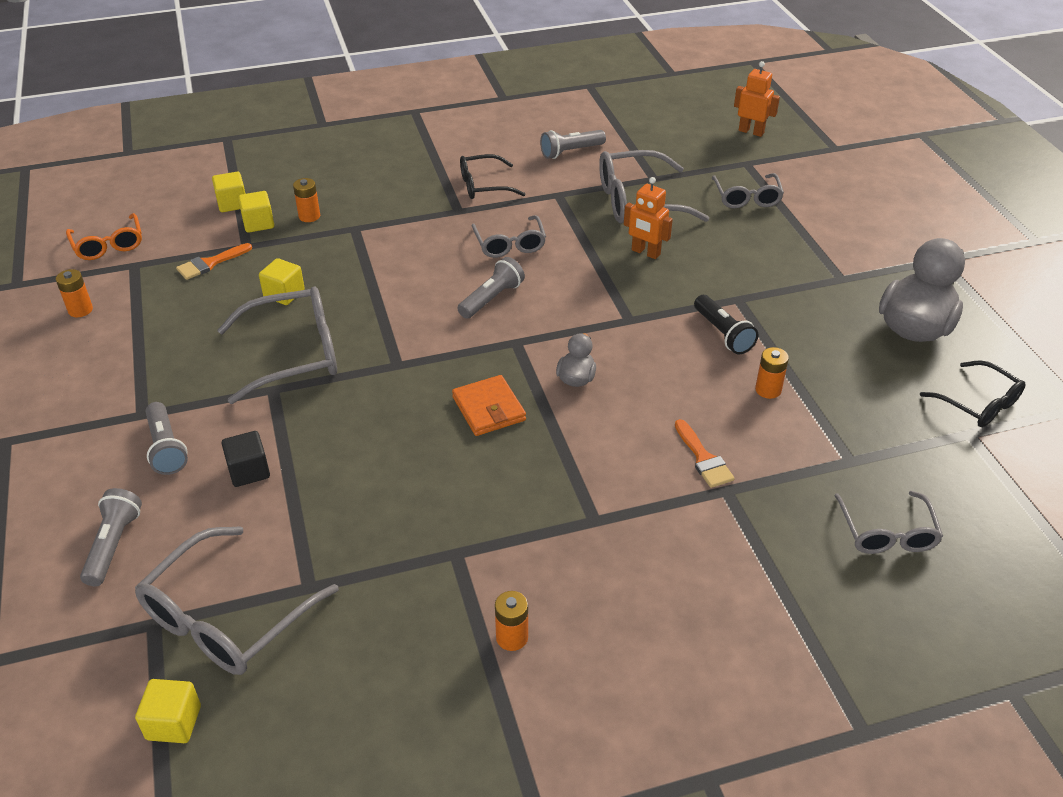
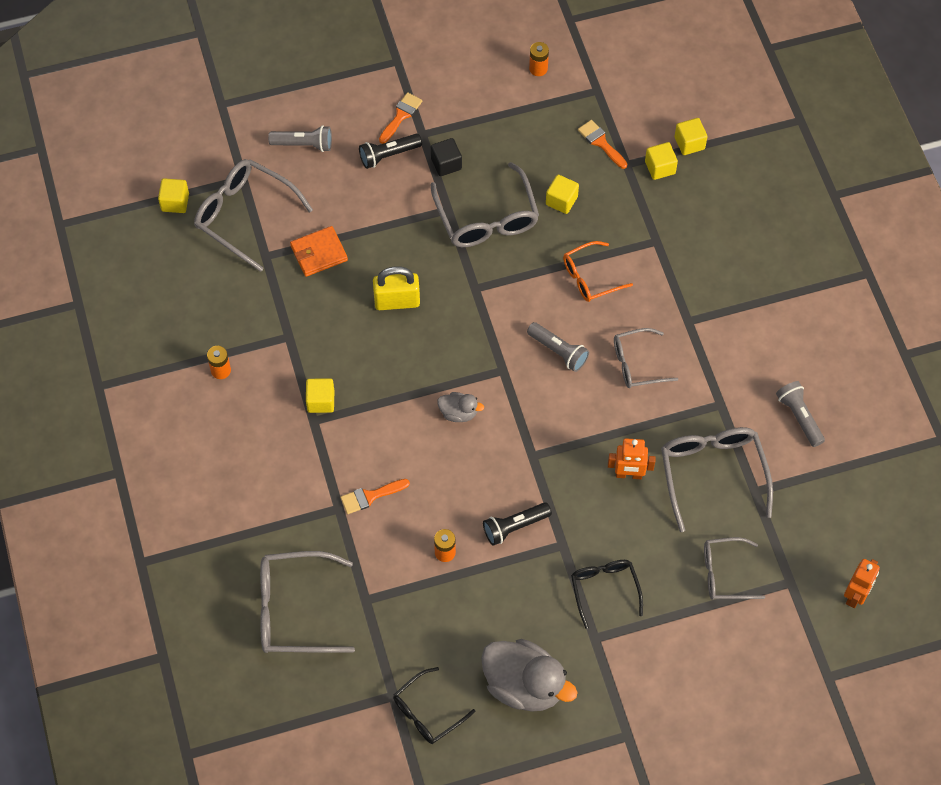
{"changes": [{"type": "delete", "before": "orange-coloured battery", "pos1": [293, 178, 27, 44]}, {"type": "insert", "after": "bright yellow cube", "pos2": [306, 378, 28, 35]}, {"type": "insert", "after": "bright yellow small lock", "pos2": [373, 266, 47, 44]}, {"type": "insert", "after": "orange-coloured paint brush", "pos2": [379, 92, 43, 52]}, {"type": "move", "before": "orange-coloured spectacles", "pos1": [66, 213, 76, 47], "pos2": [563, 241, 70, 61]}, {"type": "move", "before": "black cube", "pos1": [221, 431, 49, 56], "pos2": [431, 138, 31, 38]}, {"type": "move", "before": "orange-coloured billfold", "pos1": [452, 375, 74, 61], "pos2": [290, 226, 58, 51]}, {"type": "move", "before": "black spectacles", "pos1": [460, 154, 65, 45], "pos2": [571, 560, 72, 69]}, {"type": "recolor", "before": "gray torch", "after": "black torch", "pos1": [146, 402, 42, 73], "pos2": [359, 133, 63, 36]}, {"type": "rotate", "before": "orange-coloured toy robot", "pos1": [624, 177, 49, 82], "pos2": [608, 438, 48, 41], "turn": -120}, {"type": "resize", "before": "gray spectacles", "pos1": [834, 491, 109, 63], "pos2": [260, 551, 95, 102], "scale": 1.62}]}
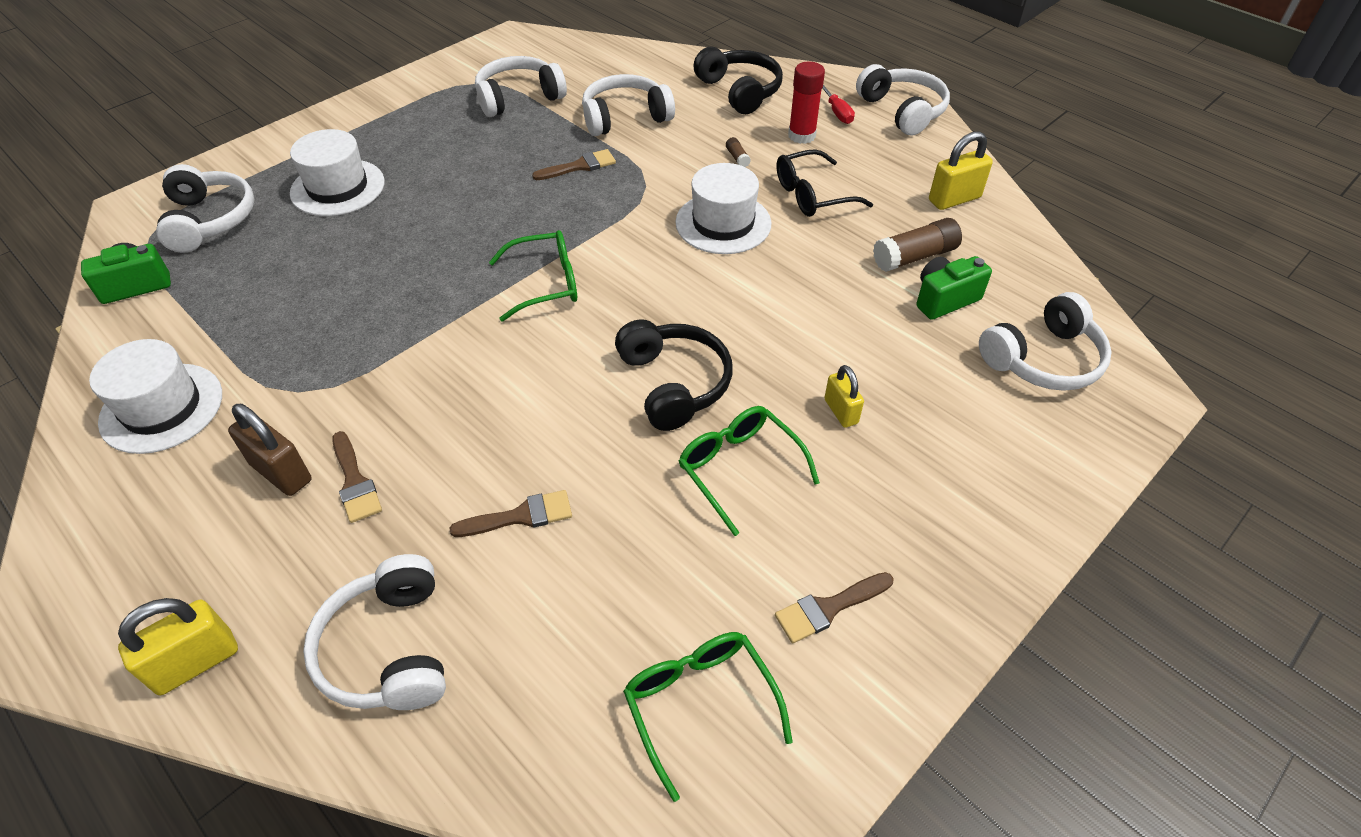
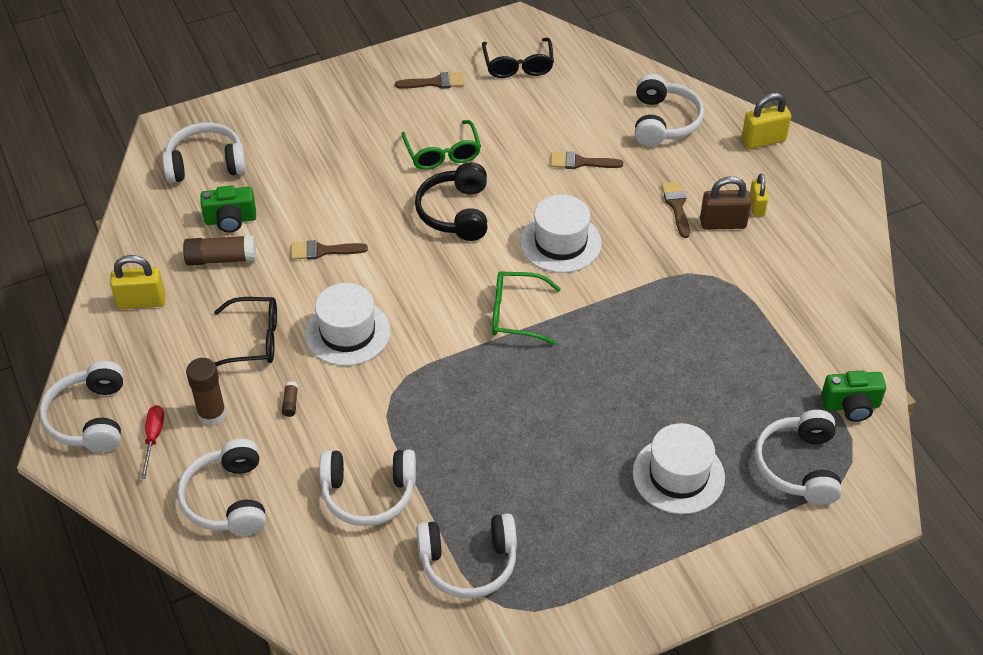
{"changes": [{"type": "move", "before": "pure white top hat", "pos1": [89, 339, 133, 115], "pos2": [520, 195, 81, 78]}, {"type": "move", "before": "brown paint brush", "pos1": [532, 149, 84, 31], "pos2": [291, 240, 77, 20]}, {"type": "move", "before": "bright yellow small lock", "pos1": [824, 365, 40, 63], "pos2": [750, 173, 18, 44]}, {"type": "recolor", "before": "leaf-green spectacles", "after": "black spectacles", "pos1": [623, 632, 170, 170], "pos2": [482, 38, 72, 40]}, {"type": "recolor", "before": "black headset", "after": "pure white headset", "pos1": [693, 47, 90, 67], "pos2": [177, 439, 89, 96]}, {"type": "recolor", "before": "scarlet glue stick", "after": "brown glue stick", "pos1": [788, 61, 37, 83], "pos2": [186, 358, 40, 67]}, {"type": "rotate", "before": "brown small lock", "pos1": [228, 404, 84, 92], "pos2": [700, 176, 52, 54], "turn": -60}]}
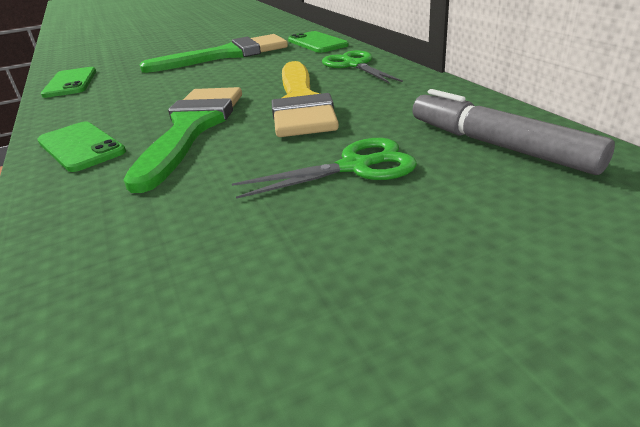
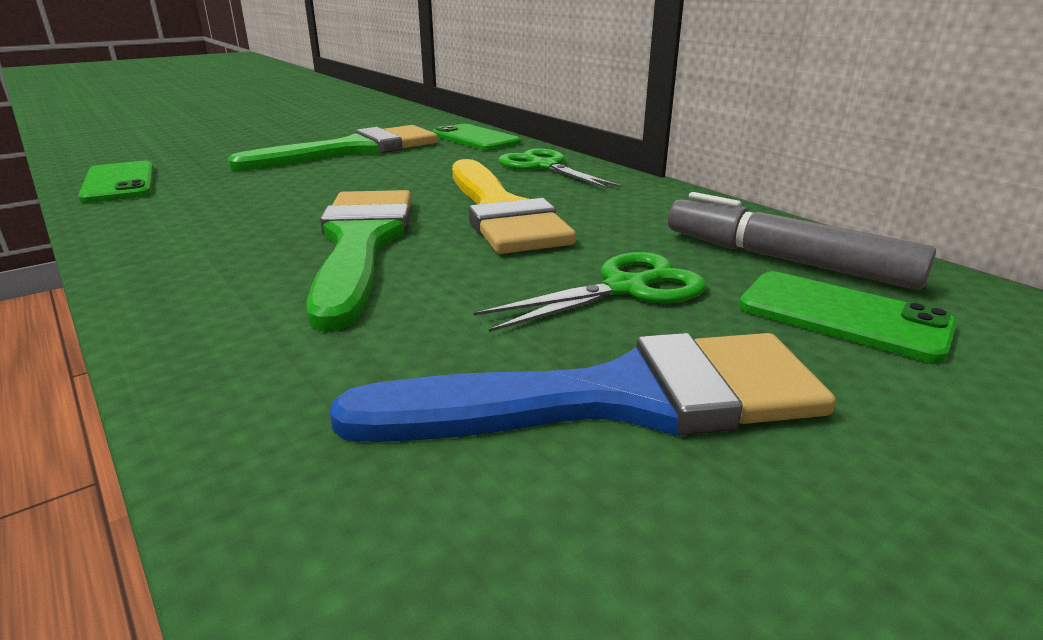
{"changes": [{"type": "insert", "after": "blue paint brush", "pos2": [330, 333, 506, 109]}, {"type": "move", "before": "leaf-green phone", "pos1": [37, 122, 89, 50], "pos2": [739, 271, 218, 92]}]}
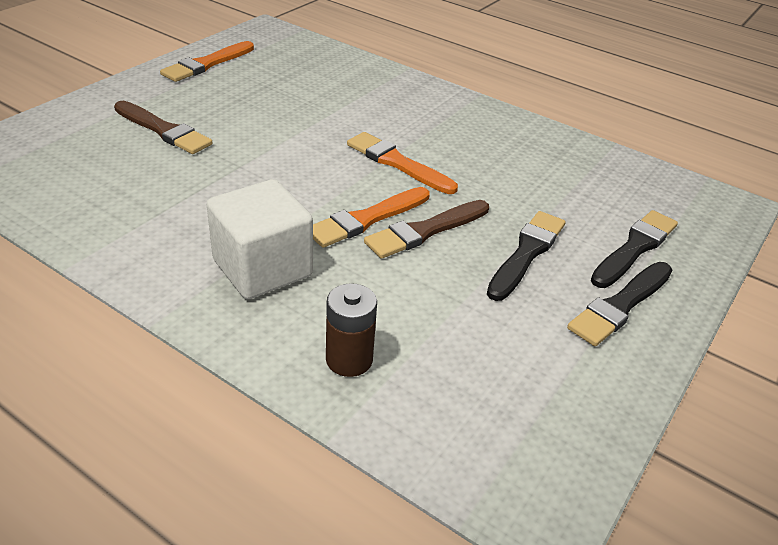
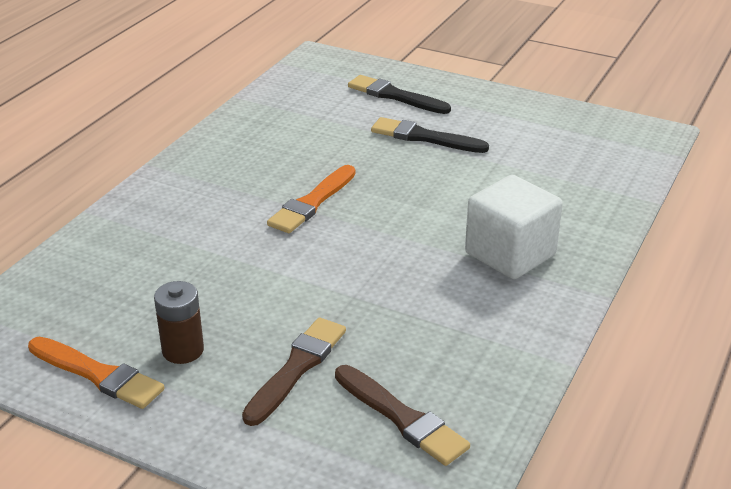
{"changes": [{"type": "delete", "before": "orange-coloured paint brush", "pos1": [313, 187, 117, 61]}, {"type": "delete", "before": "black paint brush", "pos1": [567, 262, 105, 84]}, {"type": "move", "before": "brown battery", "pos1": [326, 283, 51, 94], "pos2": [154, 281, 50, 83]}, {"type": "move", "before": "brown paint brush", "pos1": [364, 200, 125, 59], "pos2": [335, 365, 135, 101]}]}
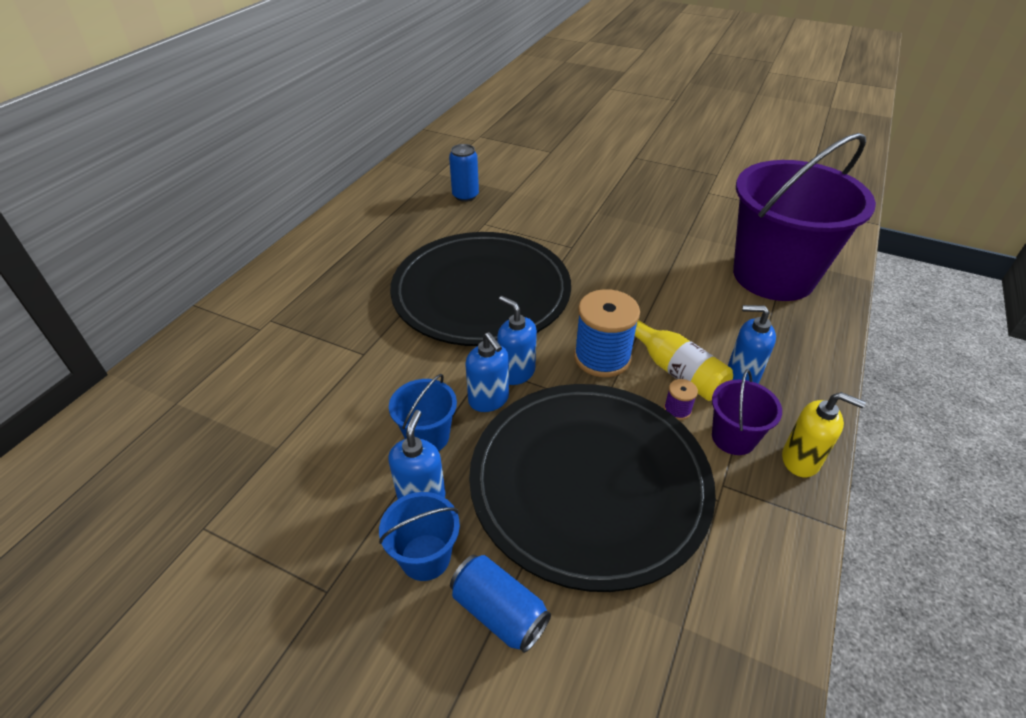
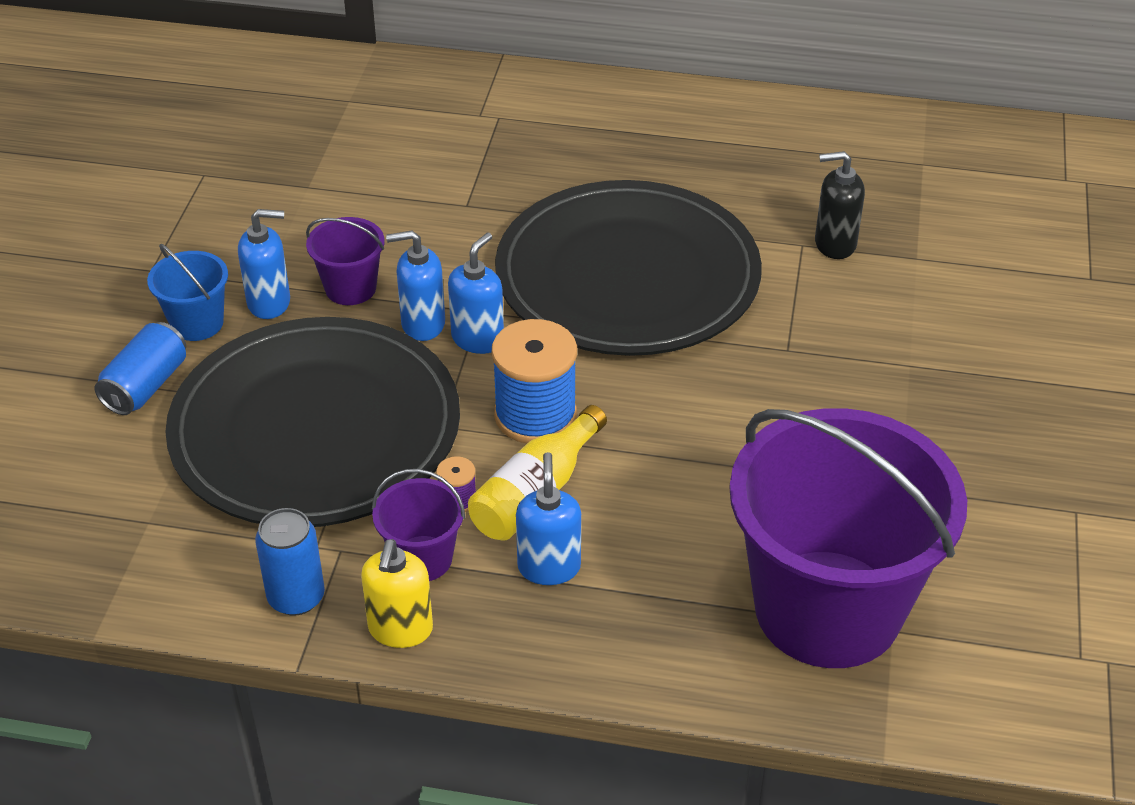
{"changes": [{"type": "insert", "after": "black soap pump", "pos2": [815, 151, 50, 108]}, {"type": "move", "before": "blue tin", "pos1": [449, 144, 30, 58], "pos2": [255, 508, 70, 108]}, {"type": "recolor", "before": "blue bucket", "after": "royal purple bucket", "pos1": [389, 374, 68, 77], "pos2": [306, 217, 78, 88]}, {"type": "rotate", "before": "blue soap pump", "pos1": [465, 332, 44, 80], "pos2": [386, 231, 59, 110], "turn": 45}]}
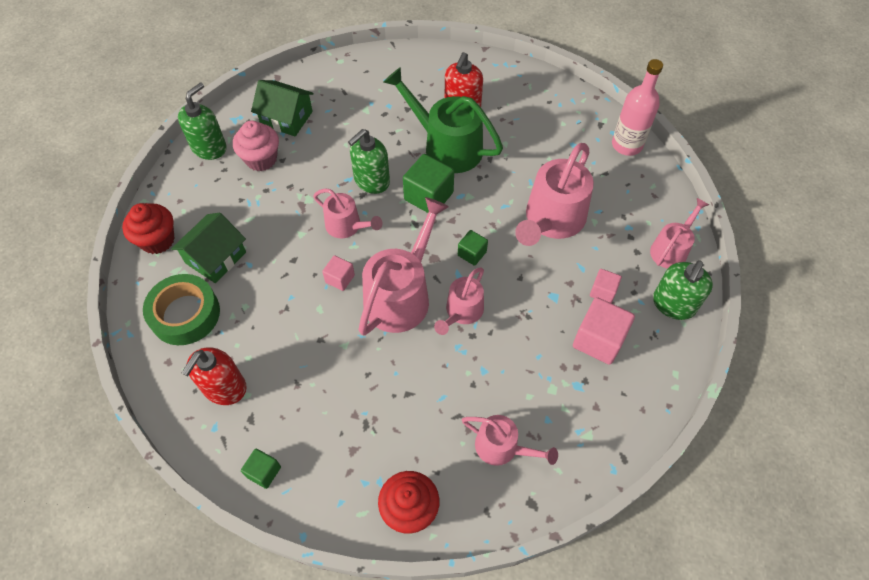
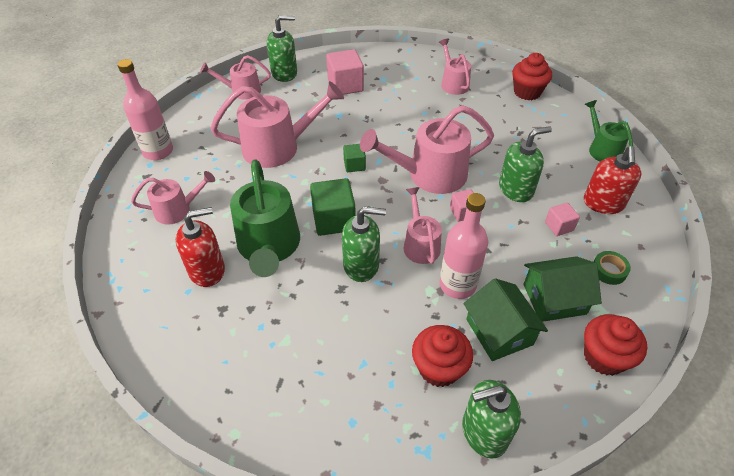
{"changes": [{"type": "insert", "after": "pink drink bottle", "pos2": [439, 193, 49, 106]}, {"type": "insert", "after": "leaf-green soap pump", "pos2": [499, 126, 53, 76]}, {"type": "move", "before": "leaf-green cottage", "pos1": [251, 80, 63, 57], "pos2": [463, 278, 85, 83]}, {"type": "move", "before": "pink watering can", "pos1": [434, 268, 50, 67], "pos2": [131, 171, 84, 54]}, {"type": "move", "before": "pink cube", "pos1": [590, 269, 32, 34], "pos2": [545, 202, 35, 34]}, {"type": "replace", "before": "leaf-green cube", "after": "leaf-green watering can", "pos1": [241, 449, 40, 40], "pos2": [585, 100, 48, 62]}, {"type": "recolor", "before": "pink muffin", "after": "scarlet muffin", "pos1": [233, 121, 46, 50], "pos2": [412, 325, 61, 62]}, {"type": "rotate", "before": "scarlet soap pump", "pos1": [182, 347, 65, 58], "pos2": [584, 146, 57, 68], "turn": 120}, {"type": "resize", "before": "leaf-green tape", "pos1": [143, 274, 77, 71], "pos2": [594, 251, 37, 34], "scale": 0.49}]}
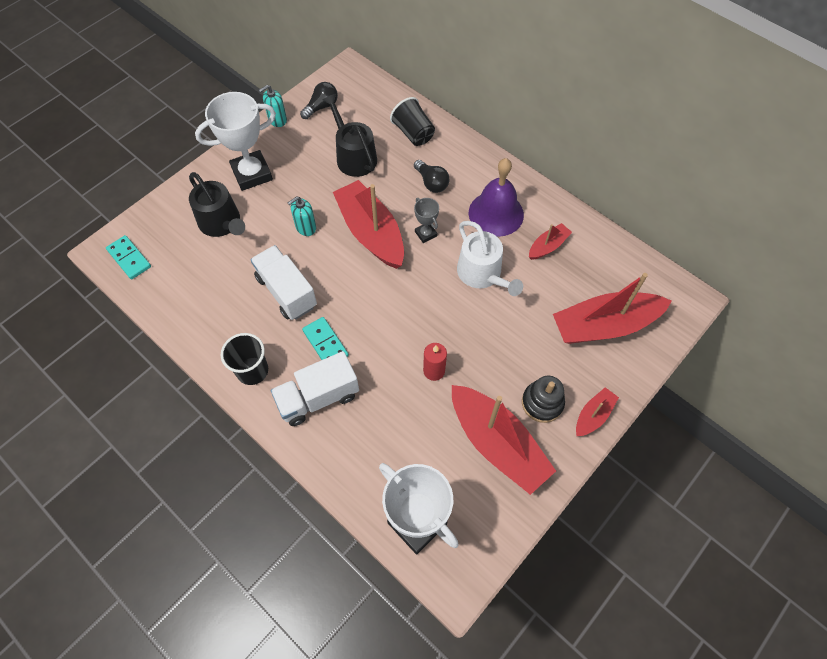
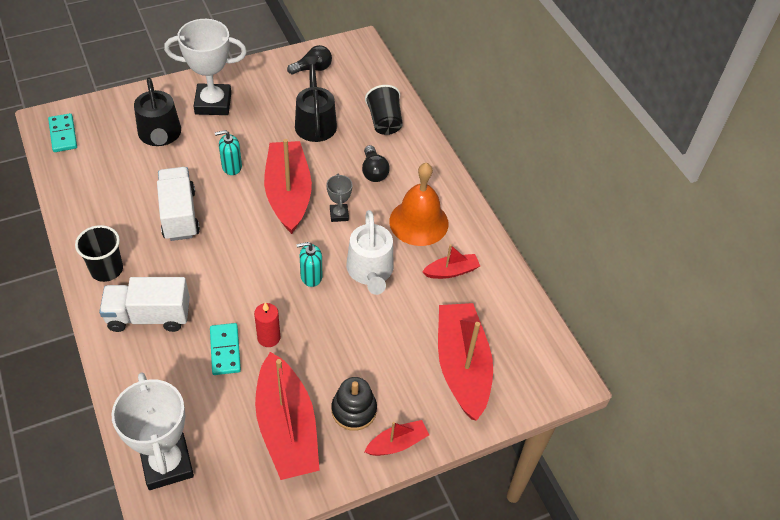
{"changes": [{"type": "move", "before": "teal soap pump", "pos1": [259, 85, 28, 42], "pos2": [297, 242, 25, 45]}, {"type": "move", "before": "teal domino", "pos1": [302, 317, 47, 43], "pos2": [210, 323, 31, 52]}, {"type": "recolor", "before": "royal purple hand bell", "after": "orange-coloured hand bell", "pos1": [469, 158, 55, 79], "pos2": [389, 163, 60, 83]}, {"type": "rotate", "before": "scarlet toy boat", "pos1": [553, 273, 119, 71], "pos2": [438, 303, 55, 118], "turn": 75}]}
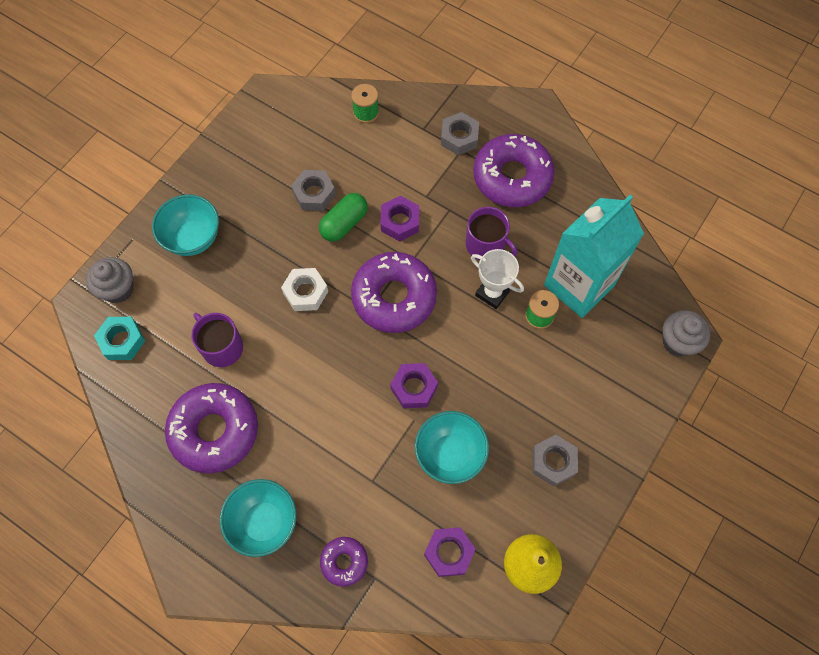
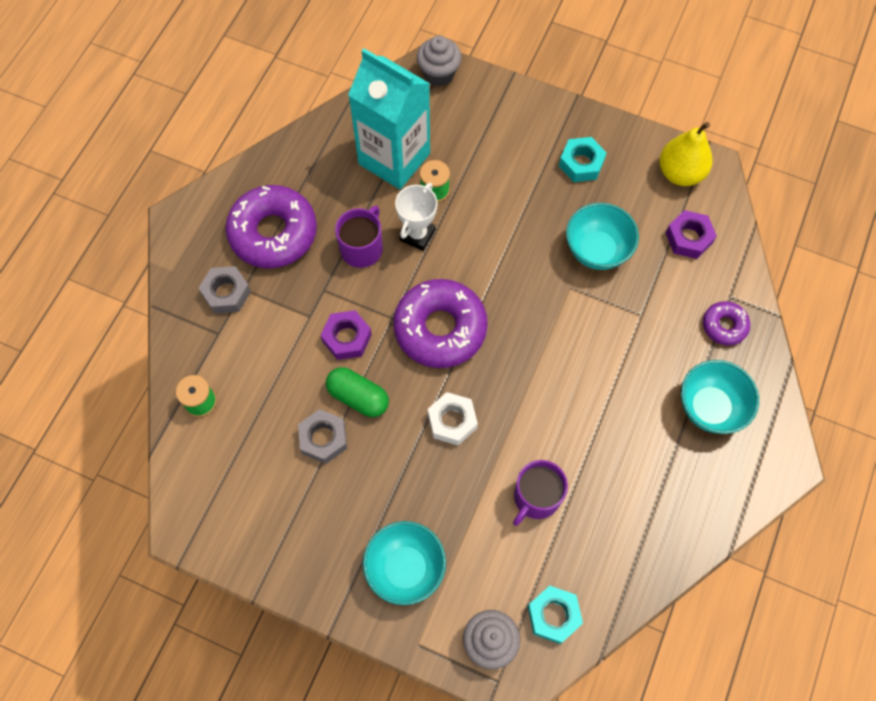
{"changes": [{"type": "delete", "before": "royal purple donut", "pos1": [165, 383, 93, 90]}, {"type": "delete", "before": "royal purple hexagon nut", "pos1": [390, 363, 48, 45]}, {"type": "recolor", "before": "gray hexagon nut", "after": "teal hexagon nut", "pos1": [532, 435, 46, 51], "pos2": [559, 137, 48, 45]}]}
